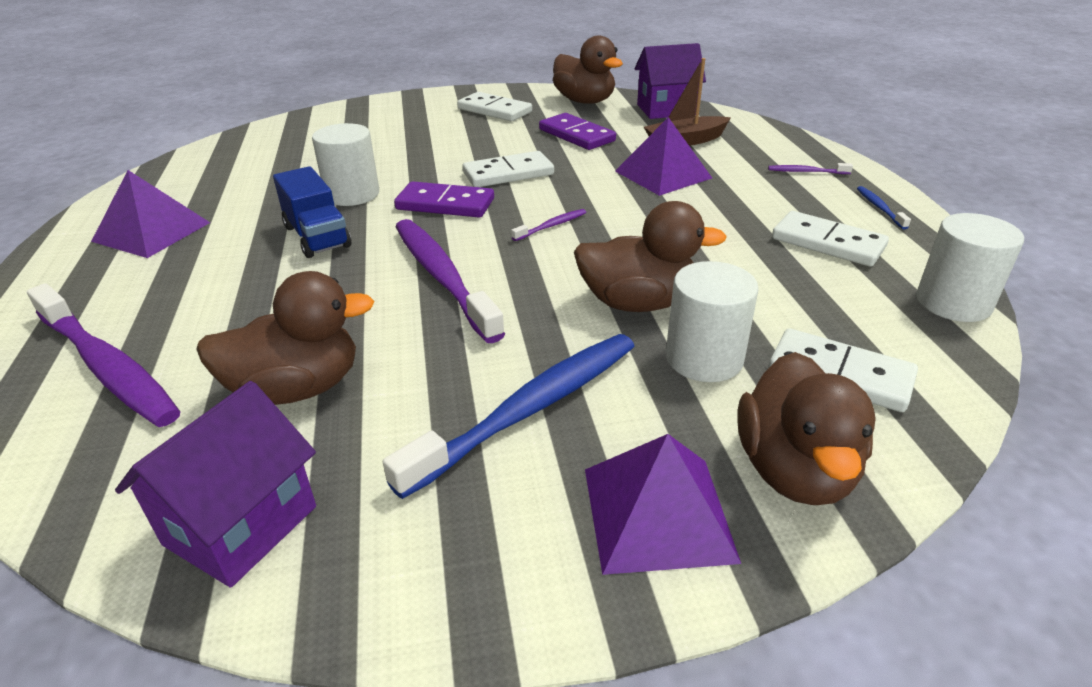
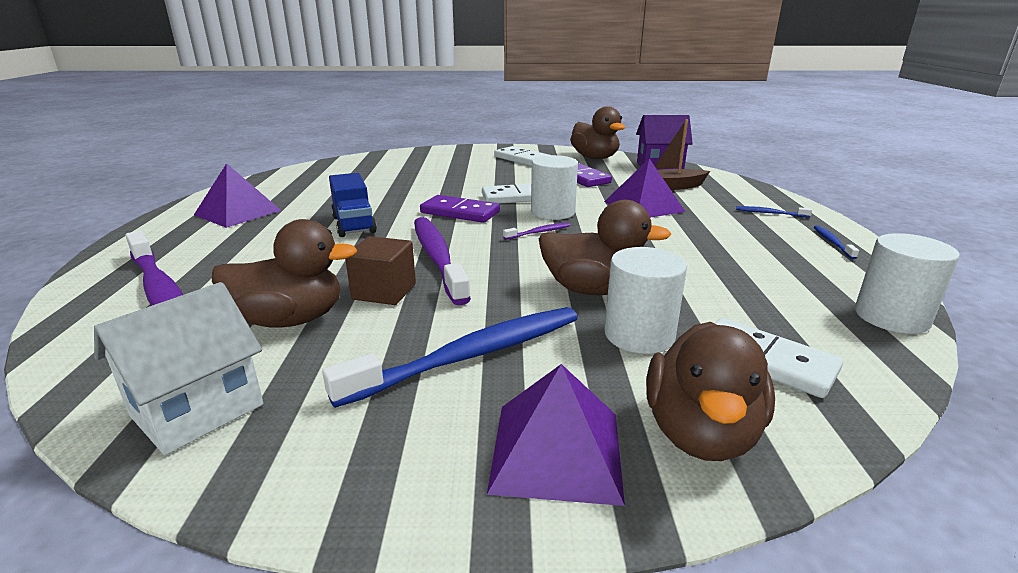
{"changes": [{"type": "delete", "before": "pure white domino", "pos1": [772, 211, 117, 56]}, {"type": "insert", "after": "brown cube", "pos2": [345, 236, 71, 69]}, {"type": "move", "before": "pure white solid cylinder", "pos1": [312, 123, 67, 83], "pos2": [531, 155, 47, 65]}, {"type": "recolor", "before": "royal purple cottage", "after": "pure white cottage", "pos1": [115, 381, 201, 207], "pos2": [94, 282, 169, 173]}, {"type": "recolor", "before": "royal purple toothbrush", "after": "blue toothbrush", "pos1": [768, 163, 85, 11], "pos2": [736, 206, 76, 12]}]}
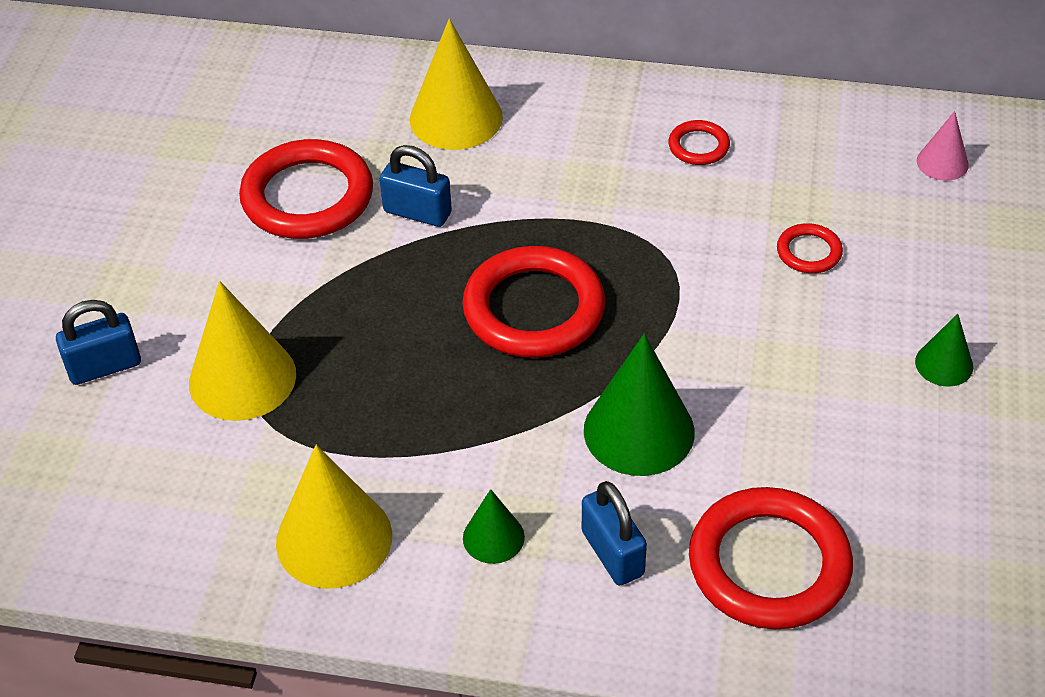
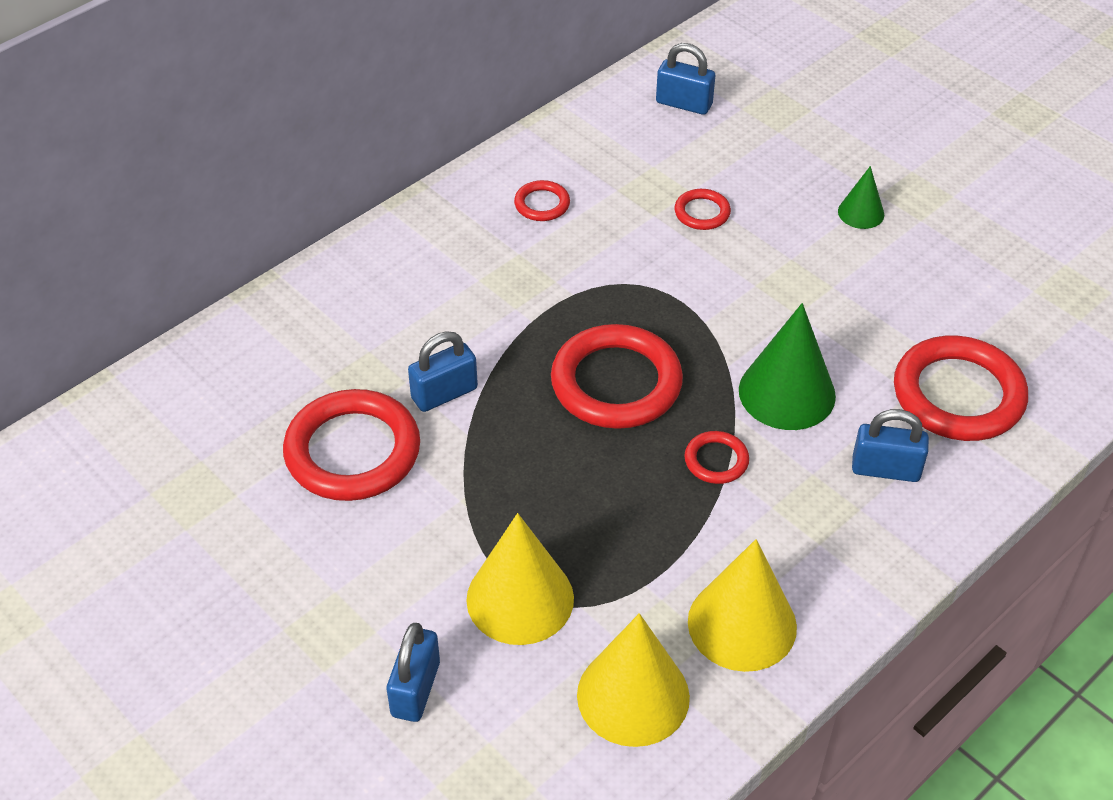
{"changes": [{"type": "delete", "before": "leaf-green solid cone", "pos1": [463, 489, 62, 75]}, {"type": "insert", "after": "scarlet ring", "pos2": [684, 431, 65, 53]}, {"type": "move", "before": "bright yellow solid cone", "pos1": [410, 18, 93, 132], "pos2": [577, 613, 113, 134]}, {"type": "replace", "before": "pink solid cone", "after": "blue small lock", "pos1": [917, 111, 52, 70], "pos2": [656, 43, 59, 72]}]}
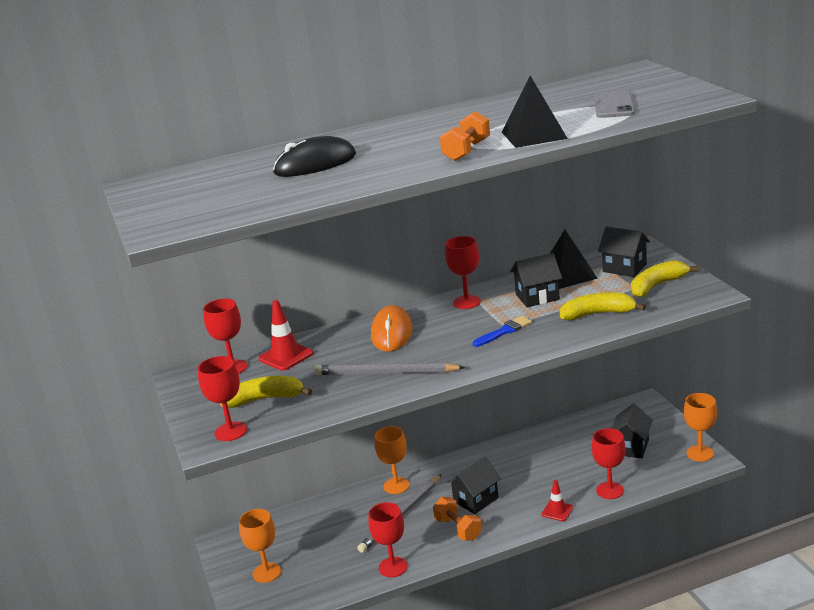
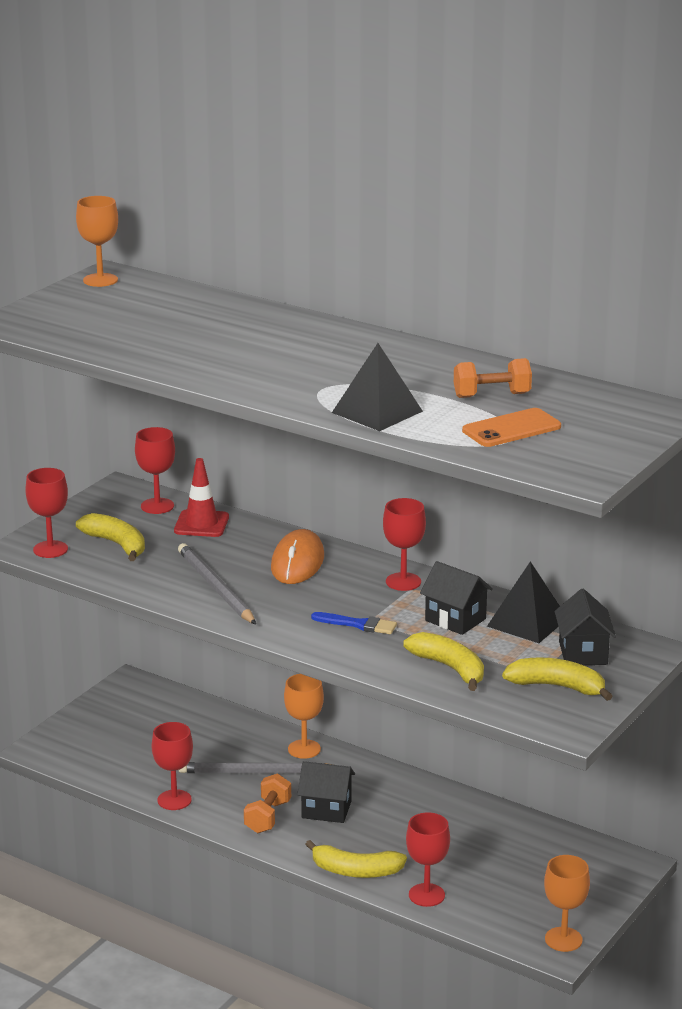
{"changes": [{"type": "delete", "before": "black computer mouse", "pos1": [273, 136, 83, 41]}, {"type": "delete", "before": "black cottage", "pos1": [611, 403, 42, 55]}, {"type": "move", "before": "orange-coloured wine glass", "pos1": [239, 509, 42, 74], "pos2": [76, 196, 42, 91]}, {"type": "move", "before": "orange-coloured free weight", "pos1": [440, 111, 50, 50], "pos2": [454, 358, 78, 40]}, {"type": "replace", "before": "scarlet traffic cone", "after": "bright yellow banana", "pos1": [542, 480, 31, 41], "pos2": [305, 840, 102, 38]}, {"type": "recolor", "before": "gray phone", "after": "orange-coloured phone", "pos1": [595, 90, 40, 28], "pos2": [462, 408, 99, 39]}, {"type": "rotate", "before": "orange-coloured computer mouse", "pos1": [371, 305, 41, 47], "pos2": [271, 529, 53, 55], "turn": -45}]}
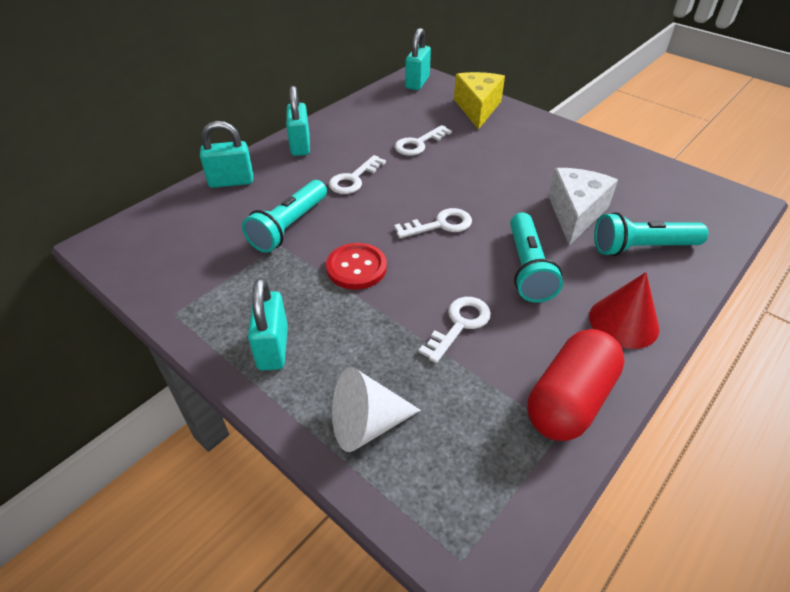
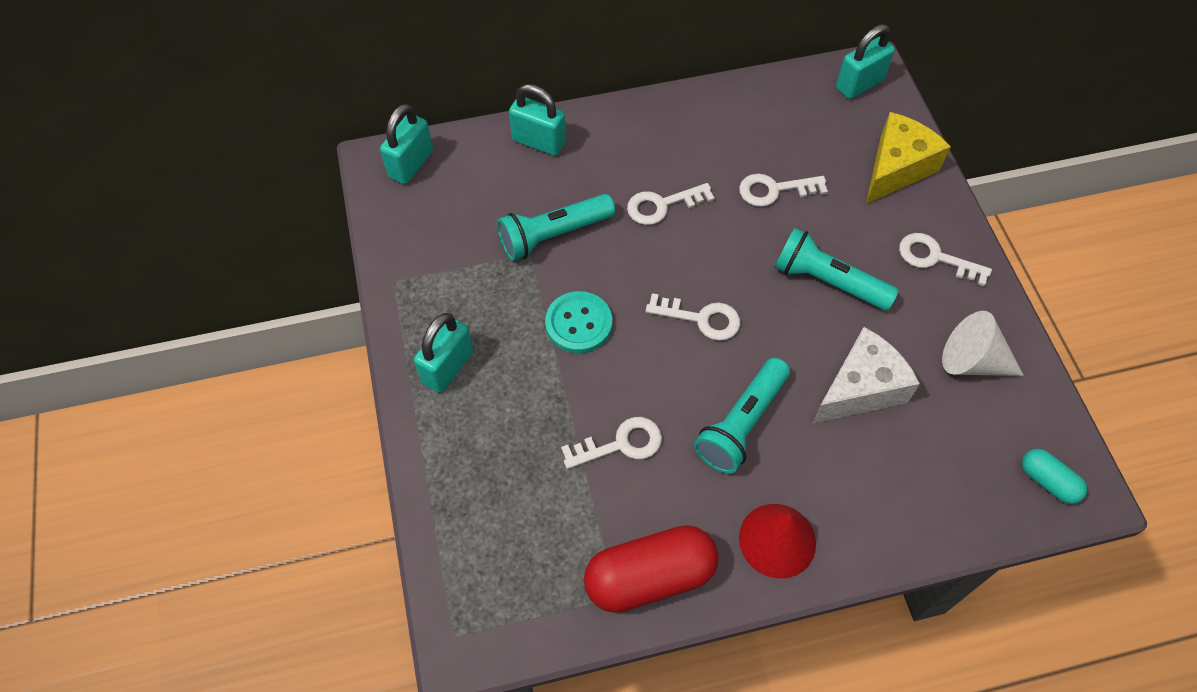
{"changes": [{"type": "insert", "after": "pure white door key", "pos2": [899, 233, 93, 53]}, {"type": "insert", "after": "teal capsule", "pos2": [1022, 449, 65, 55]}, {"type": "move", "before": "teal small lock", "pos1": [286, 86, 24, 70], "pos2": [380, 104, 53, 80]}, {"type": "move", "before": "pure white solid cone", "pos1": [332, 367, 89, 85], "pos2": [942, 311, 82, 65]}, {"type": "move", "before": "teal torch", "pos1": [594, 212, 114, 44], "pos2": [774, 228, 125, 82]}, {"type": "recolor", "before": "scarlet button", "after": "teal button", "pos1": [326, 243, 61, 47], "pos2": [545, 291, 67, 62]}]}
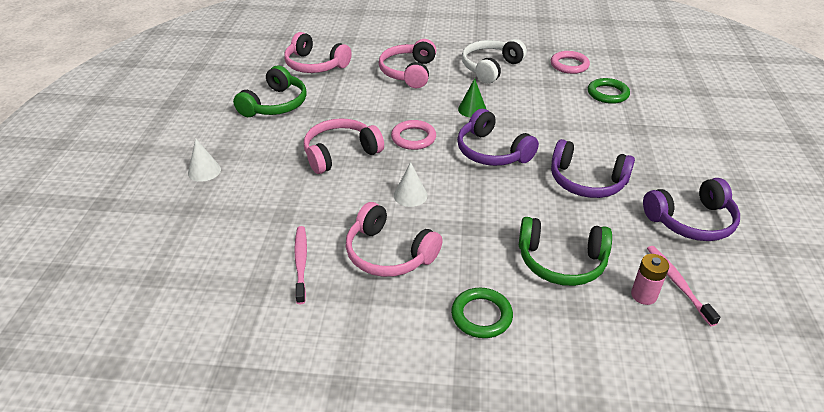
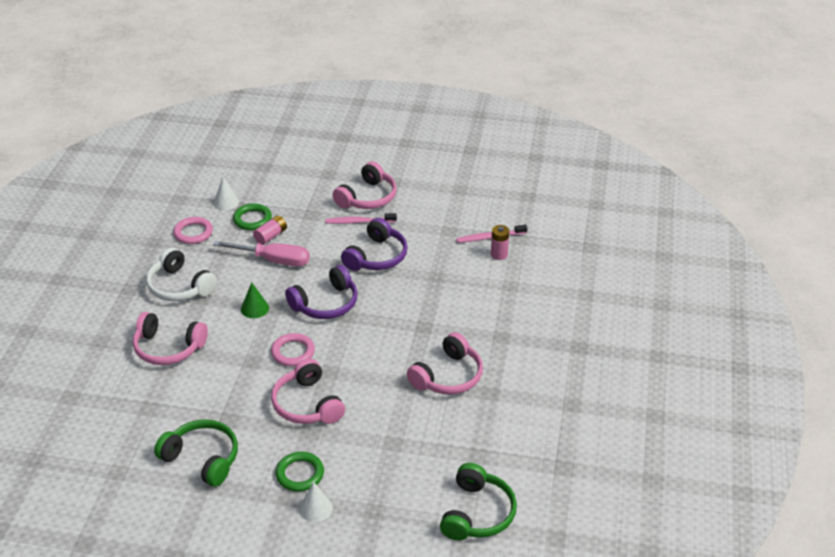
{"changes": [{"type": "delete", "before": "royal purple headset", "pos1": [643, 178, 97, 63]}, {"type": "insert", "after": "pink screwdriver", "pos2": [213, 241, 97, 26]}, {"type": "insert", "after": "pink battery", "pos2": [253, 215, 34, 30]}, {"type": "move", "before": "pink headset", "pos1": [284, 32, 68, 41], "pos2": [332, 162, 65, 47]}, {"type": "move", "before": "pink toothbrush", "pos1": [294, 226, 13, 78], "pos2": [326, 213, 71, 11]}, {"type": "move", "before": "pure white solid cone", "pos1": [394, 162, 34, 45], "pos2": [213, 177, 26, 33]}, {"type": "move", "before": "leaf-green ring", "pos1": [451, 288, 62, 50], "pos2": [275, 452, 49, 40]}, {"type": "move", "before": "leaf-green headset", "pos1": [519, 217, 93, 69], "pos2": [440, 463, 77, 77]}]}
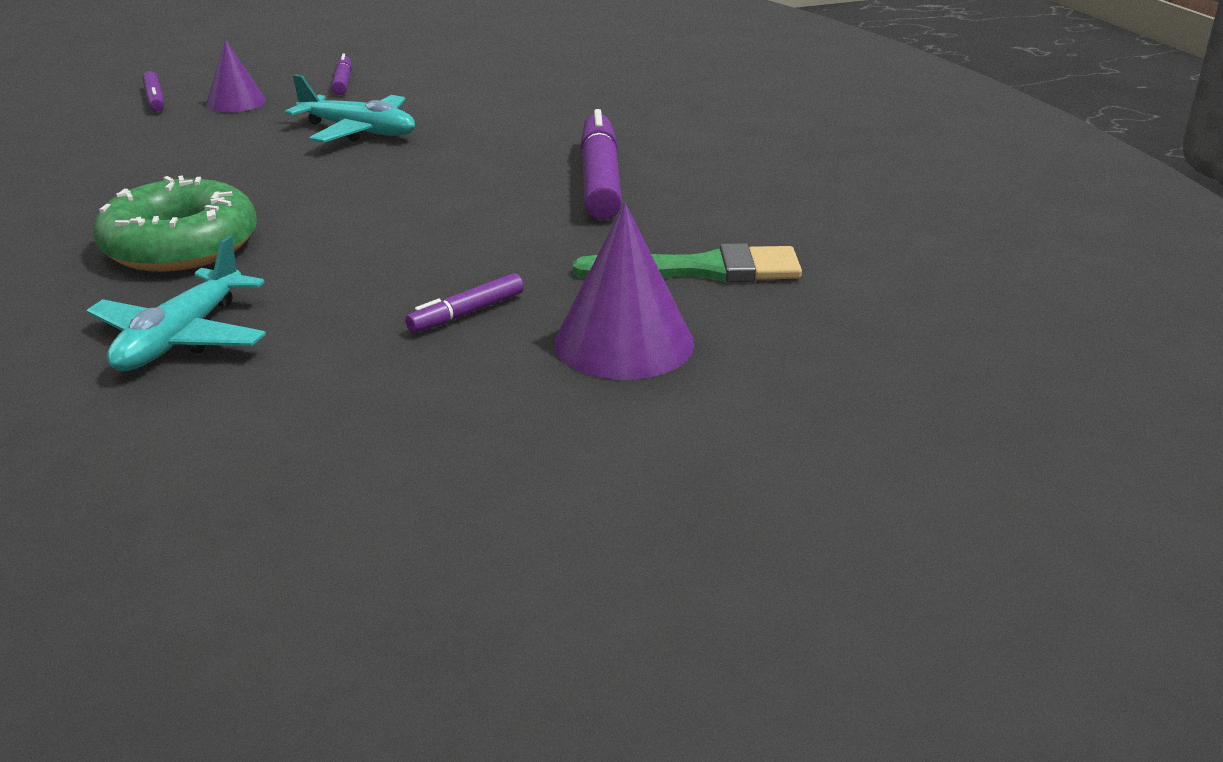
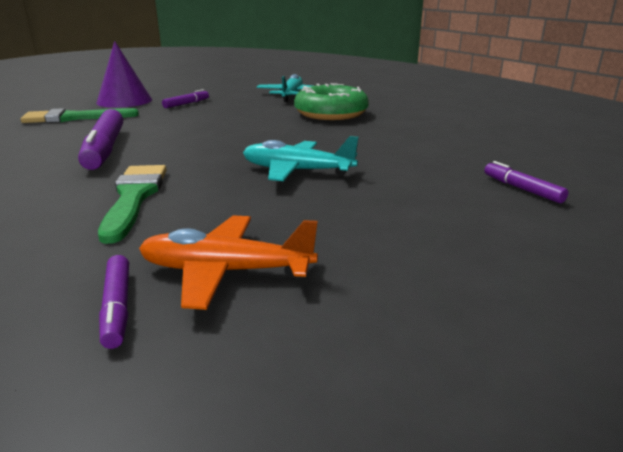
{"changes": [{"type": "delete", "before": "royal purple solid cone", "pos1": [206, 40, 60, 72]}, {"type": "insert", "after": "leaf-green paint brush", "pos2": [98, 165, 69, 79]}, {"type": "insert", "after": "orange-coloured plane", "pos2": [139, 215, 179, 95]}, {"type": "move", "before": "royal purple marker", "pos1": [332, 53, 20, 42], "pos2": [99, 255, 30, 94]}]}
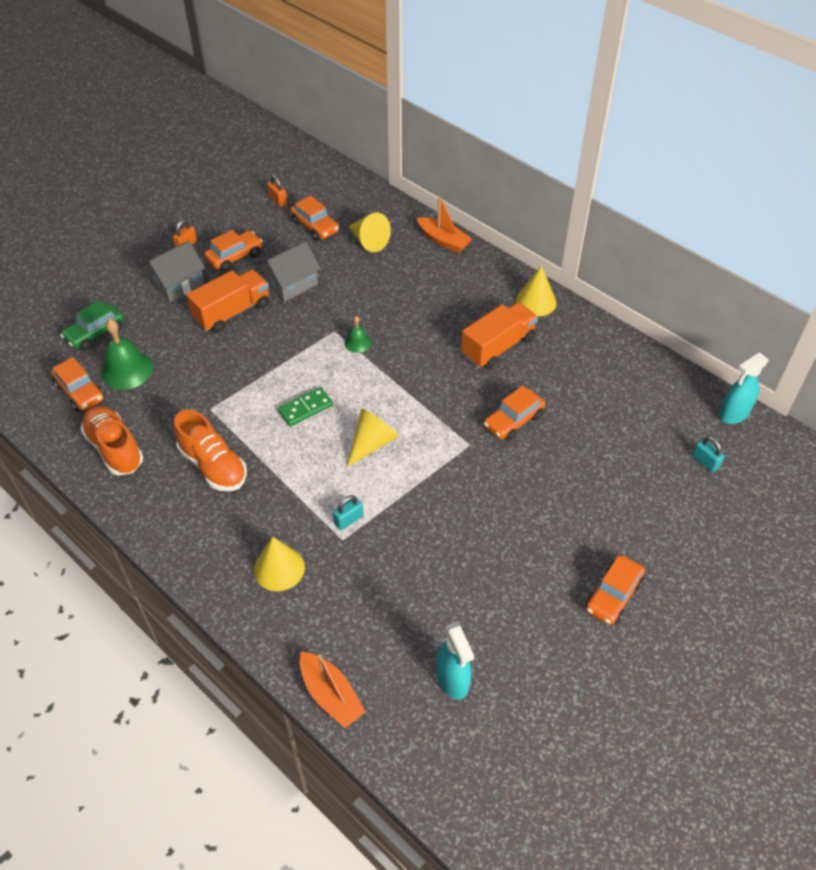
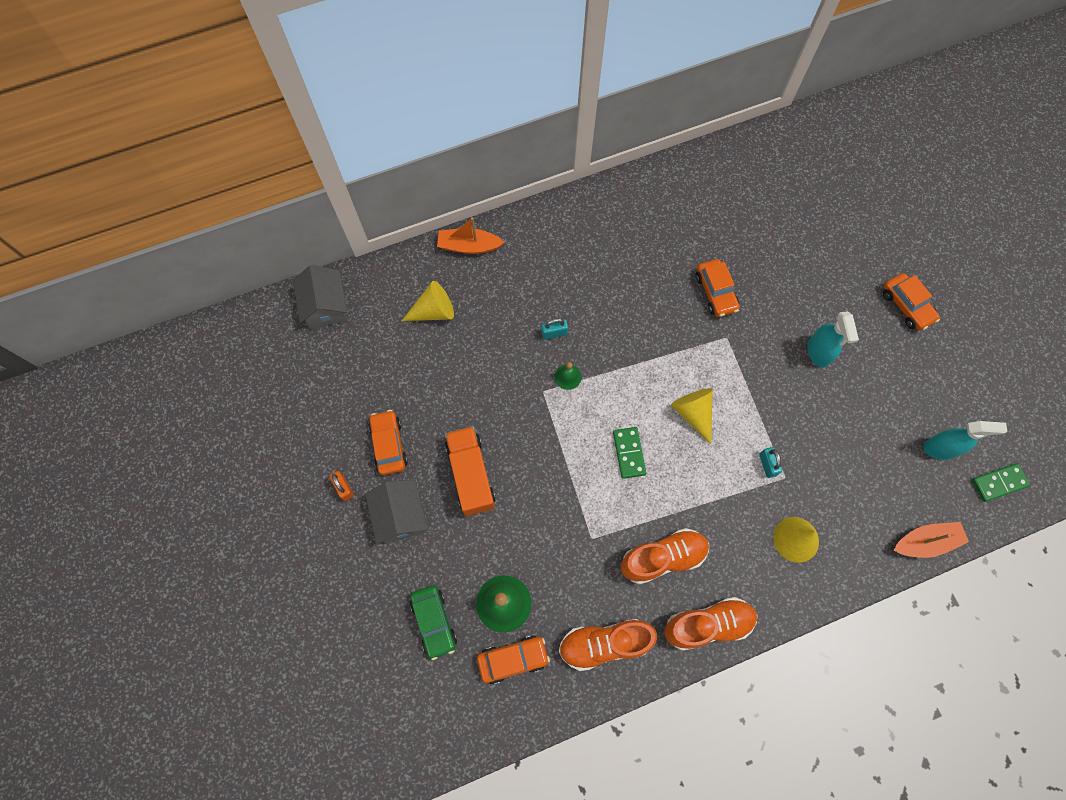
{"changes": [{"type": "delete", "before": "orange-coloured small lock", "pos1": [267, 175, 20, 32]}, {"type": "delete", "before": "orange-coloured car", "pos1": [291, 196, 48, 45]}, {"type": "delete", "before": "orange-coloured truck", "pos1": [461, 302, 77, 67]}, {"type": "delete", "before": "bright yellow solid cone", "pos1": [516, 265, 41, 51]}, {"type": "insert", "after": "orange-coloured lace-up shoe", "pos2": [664, 597, 94, 53]}, {"type": "insert", "after": "leaf-green domino", "pos2": [972, 463, 58, 39]}, {"type": "move", "before": "gray cottage", "pos1": [257, 241, 64, 61], "pos2": [293, 265, 54, 64]}, {"type": "move", "before": "teal small lock", "pos1": [692, 436, 32, 37], "pos2": [541, 318, 27, 22]}, {"type": "move", "before": "teal spray bottle", "pos1": [719, 352, 50, 72], "pos2": [807, 311, 52, 57]}, {"type": "rotate", "before": "orange-coloured toy boat", "pos1": [417, 196, 55, 57], "pos2": [437, 217, 68, 37], "turn": -150}]}
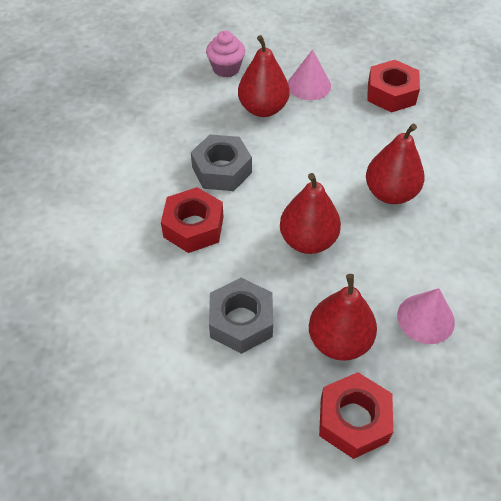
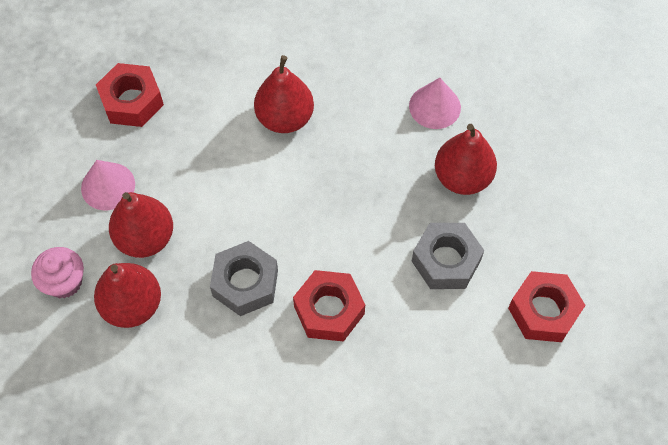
{"changes": [{"type": "move", "before": "scarlet pear", "pos1": [280, 173, 61, 81], "pos2": [94, 263, 67, 65]}, {"type": "move", "before": "scarlet hexagon nut", "pos1": [319, 372, 74, 87], "pos2": [508, 271, 78, 71]}]}
